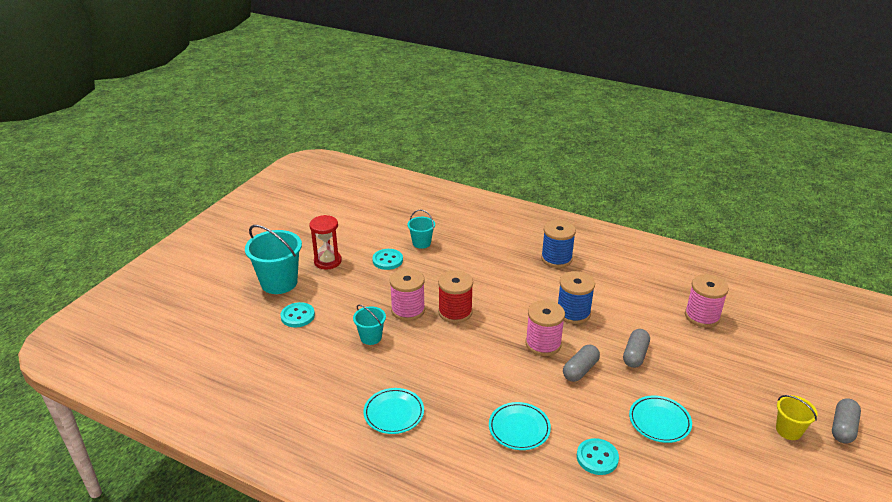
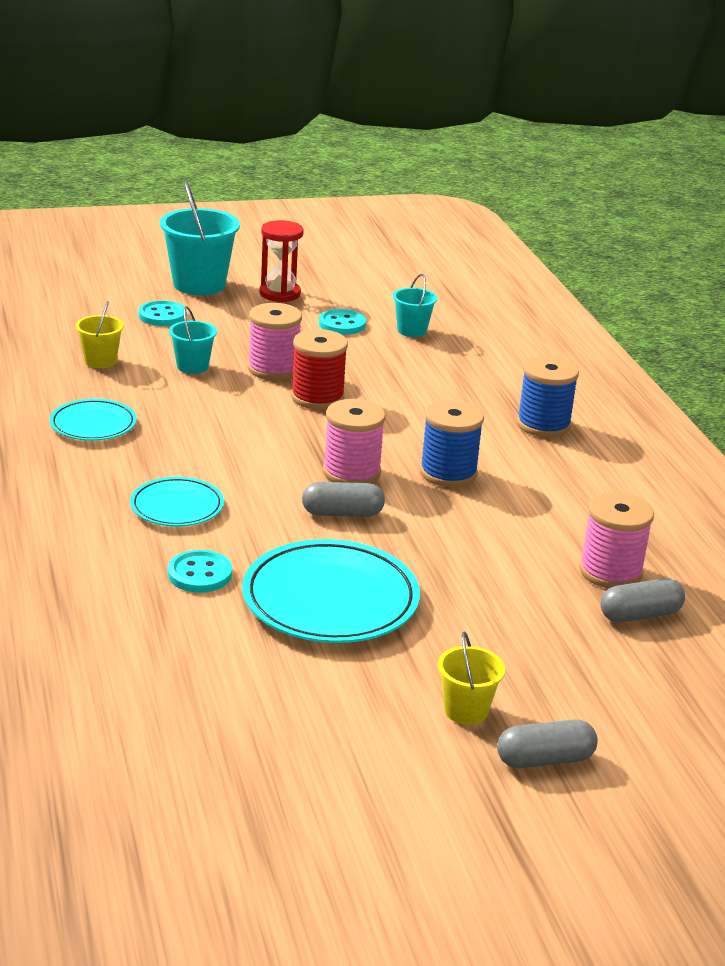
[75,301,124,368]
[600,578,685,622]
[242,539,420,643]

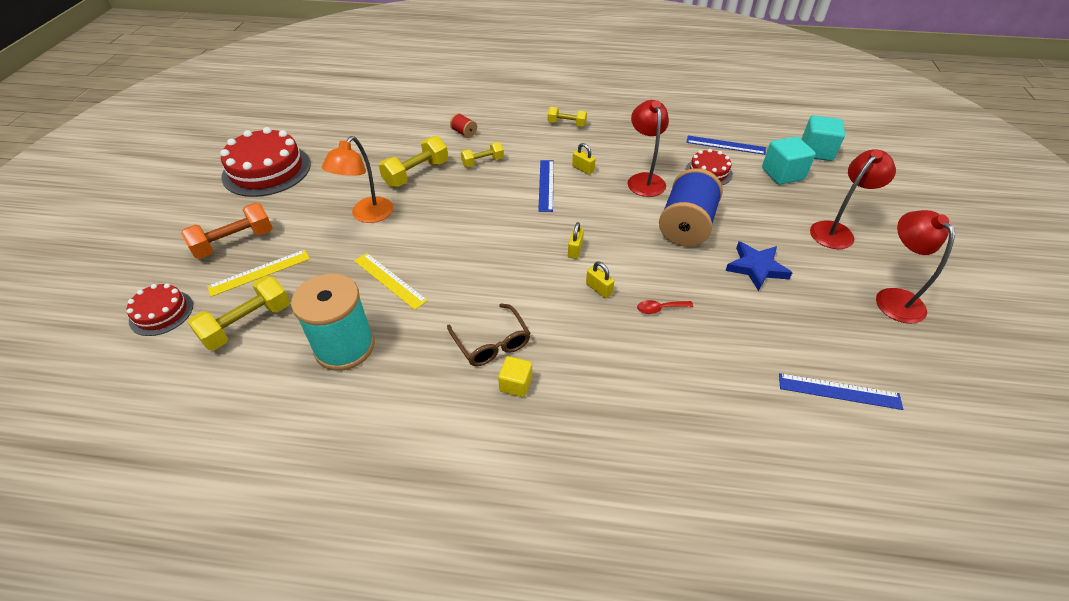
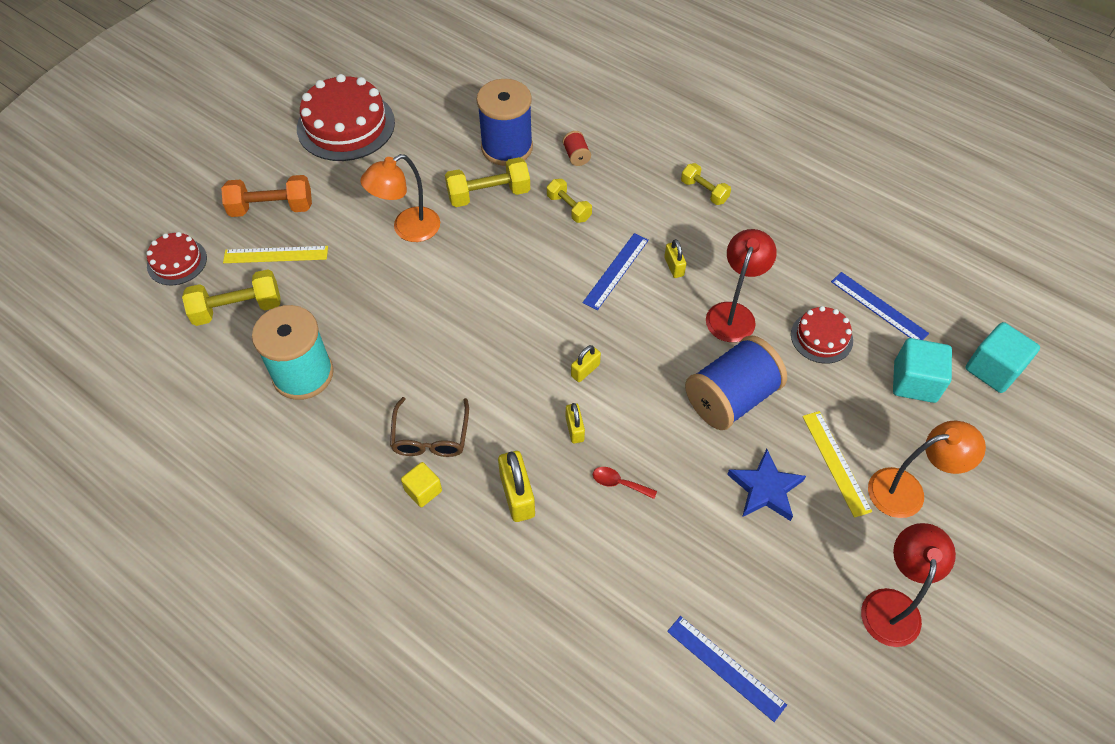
[477,79,533,166]
[498,451,535,522]
[802,411,872,518]
[868,421,986,518]
[547,179,592,223]

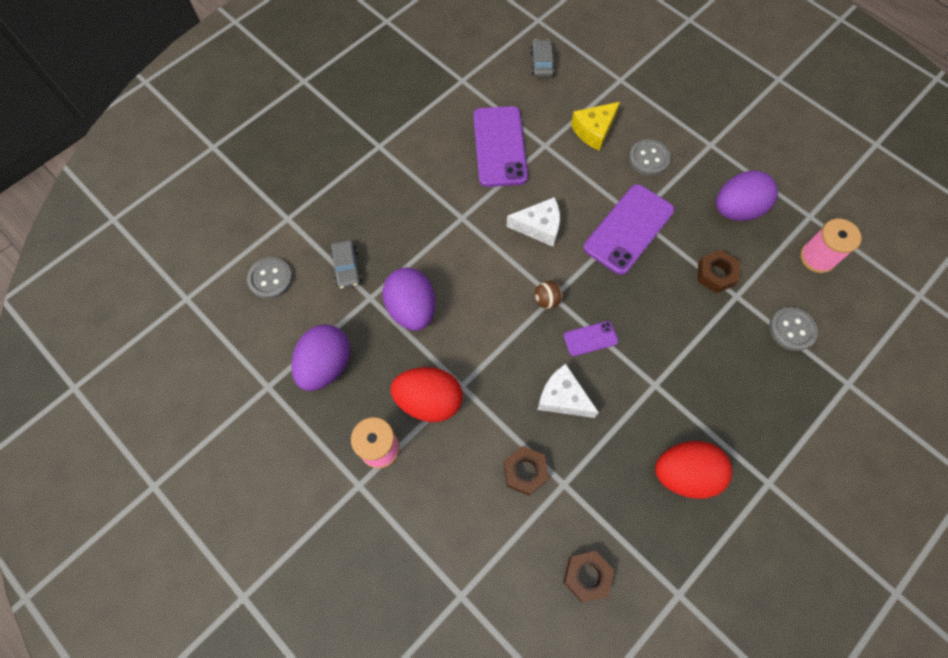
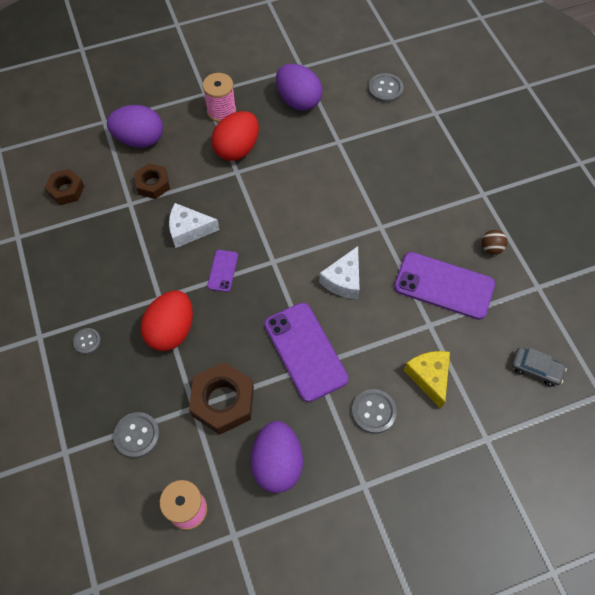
[330,240,362,289] (first image)
[73,328,101,354]
[107,105,163,148]
[482,230,508,255]
[141,290,193,351]
[169,203,219,248]
[189,362,254,435]

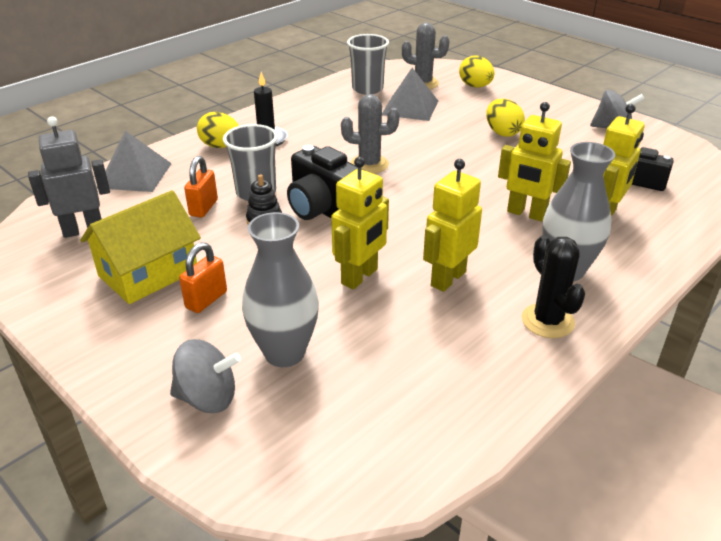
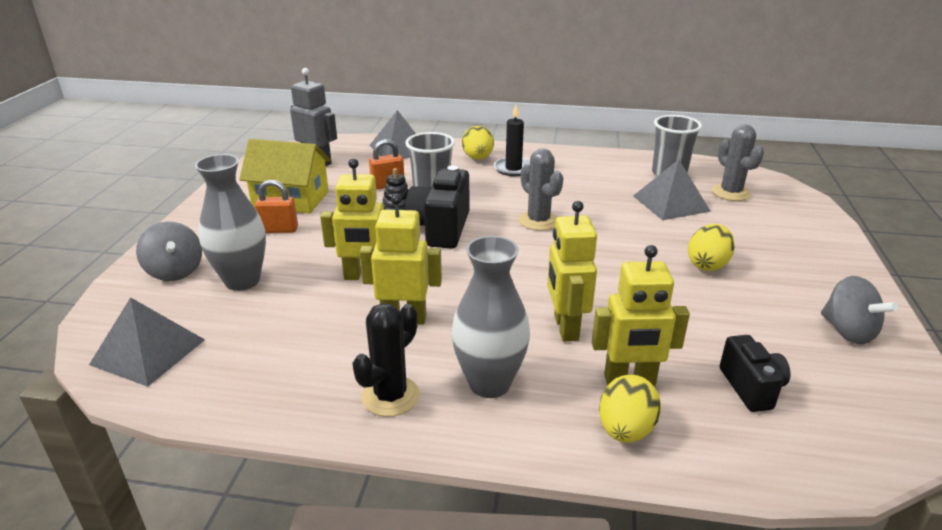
[89,297,205,387]
[599,374,661,443]

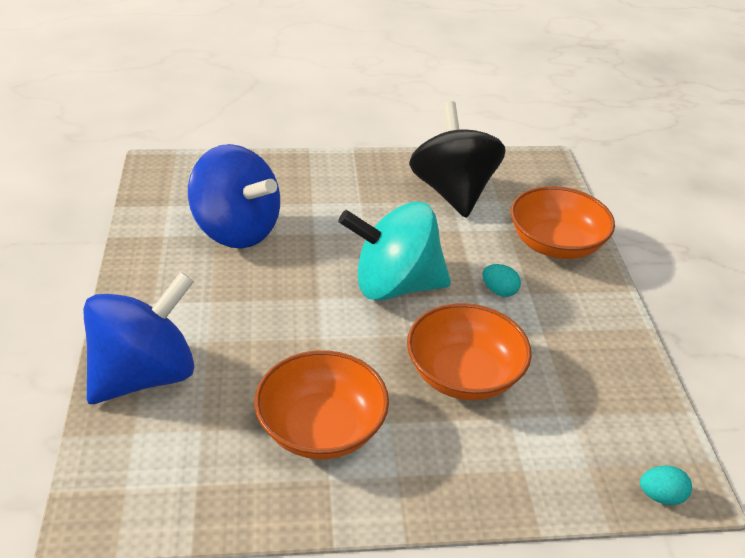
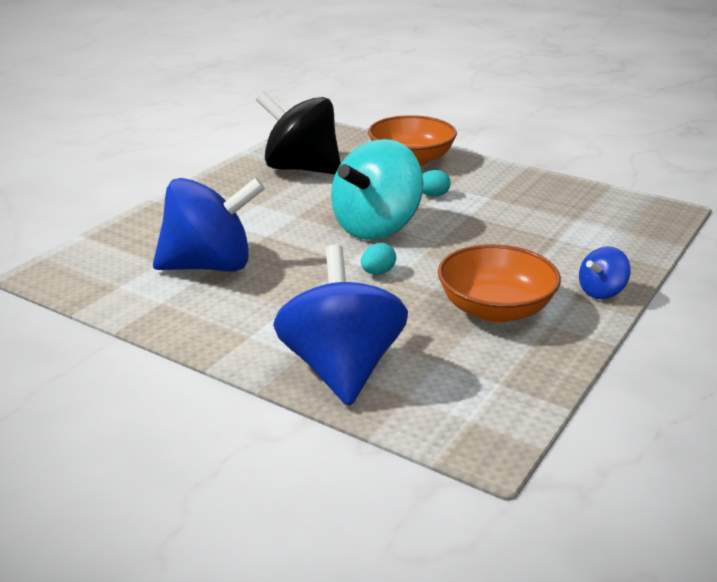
[407,303,532,400] (first image)
[579,246,631,299]
[361,243,396,275]

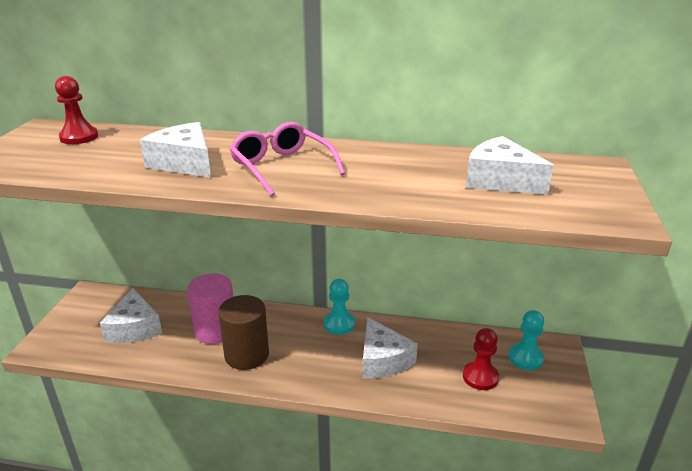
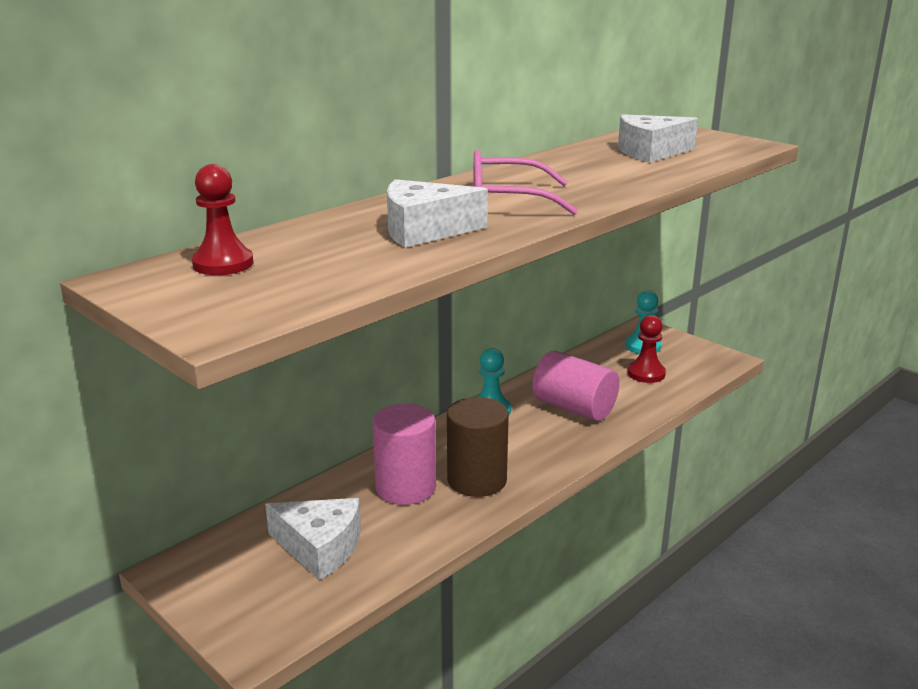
[532,351,620,421]

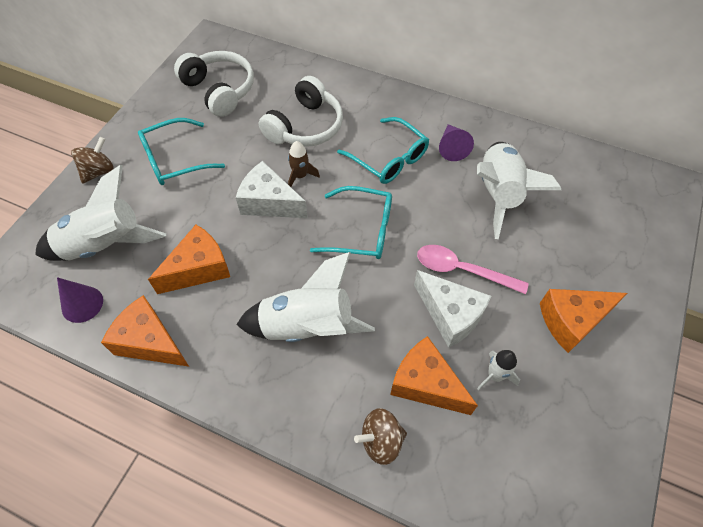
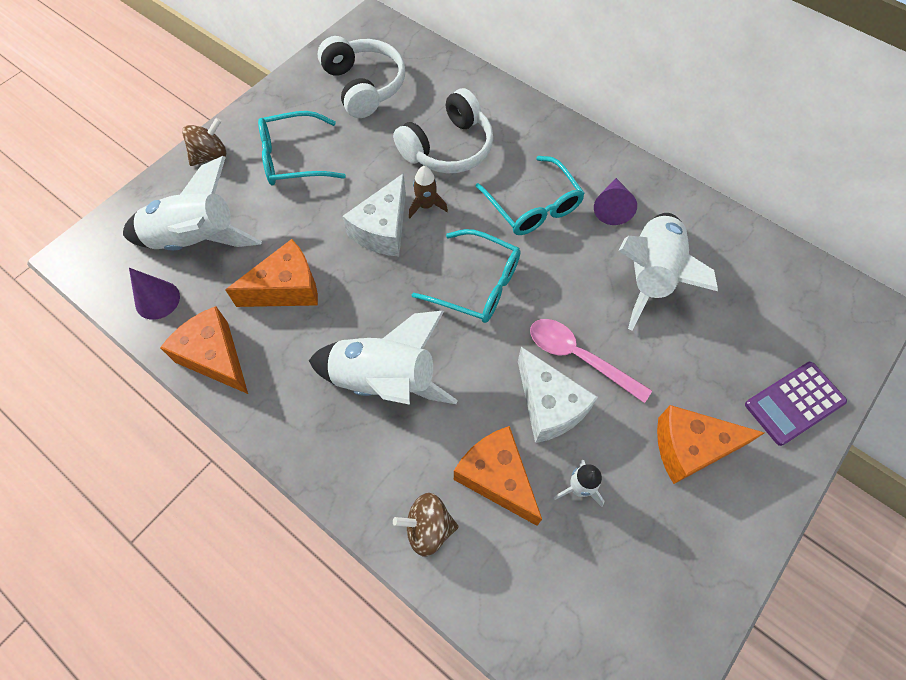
[745,362,847,446]
[343,173,406,257]

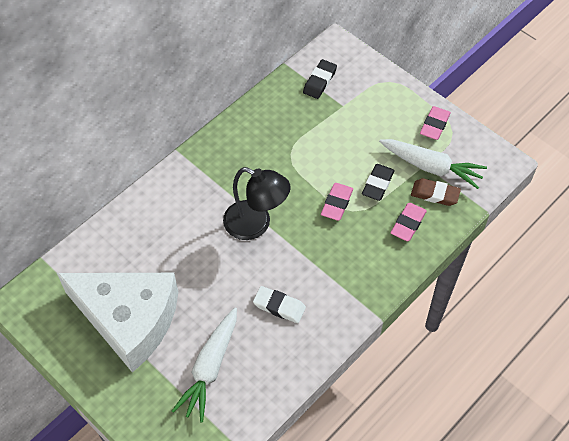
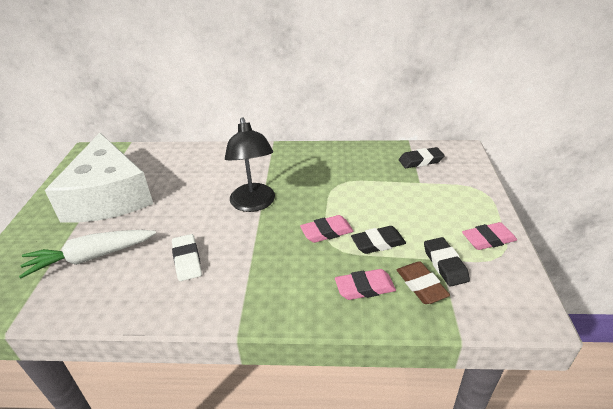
[424,237,470,287]

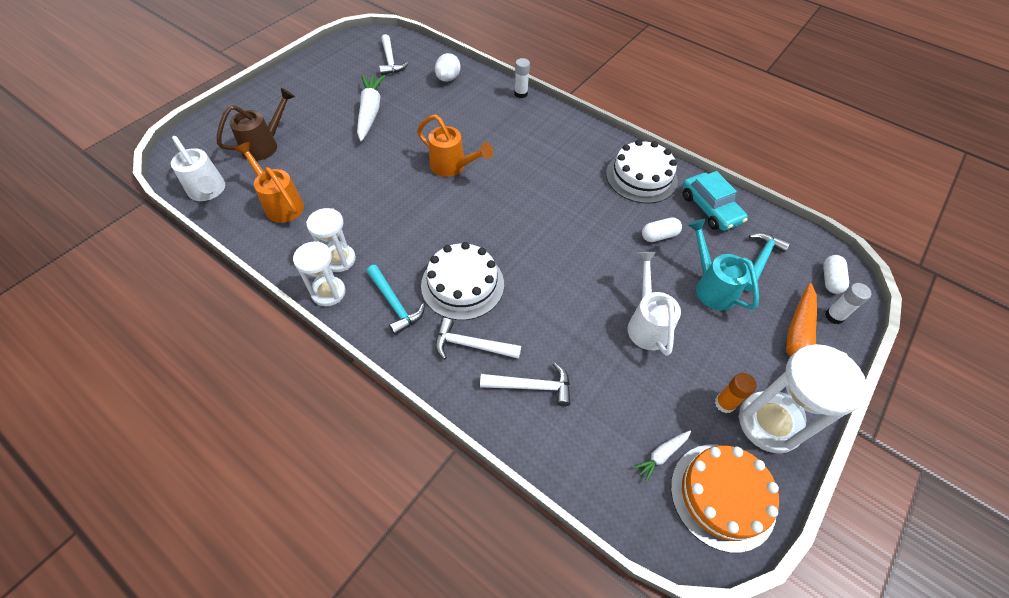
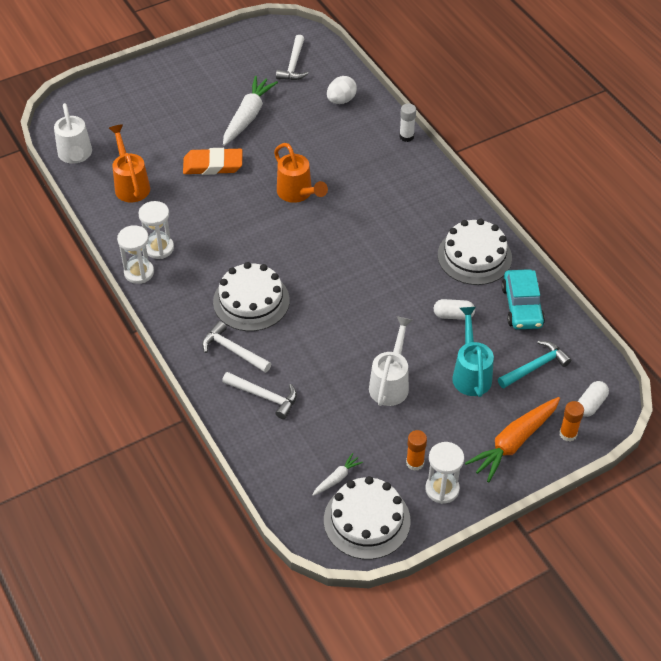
[217,88,295,161] (first image)
[367,265,425,335] (first image)
[183,148,242,175]
[324,476,411,559]
[560,401,584,442]
[313,453,363,496]
[425,442,464,504]

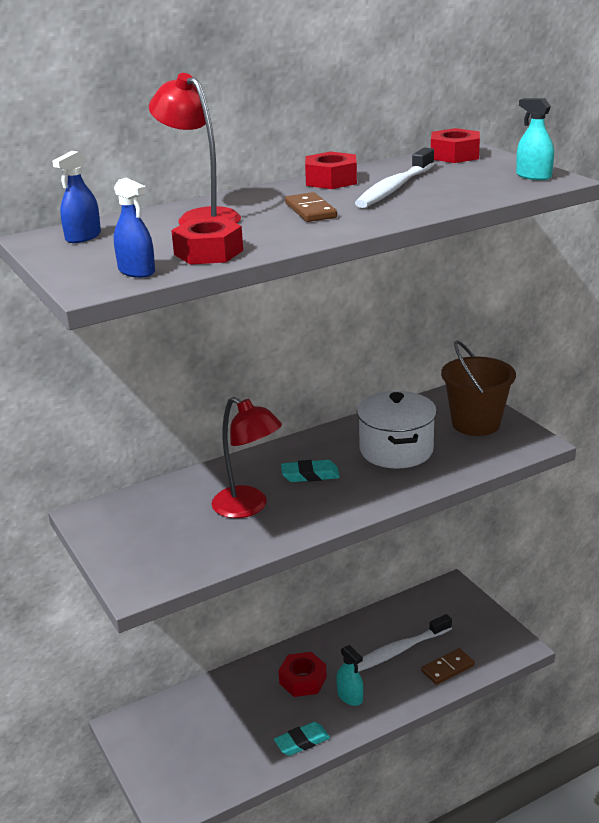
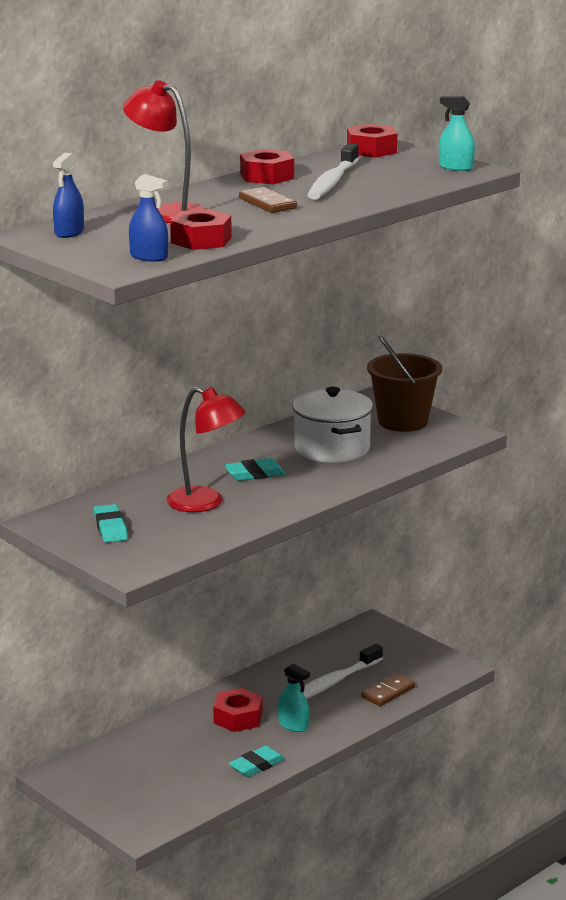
[94,504,128,542]

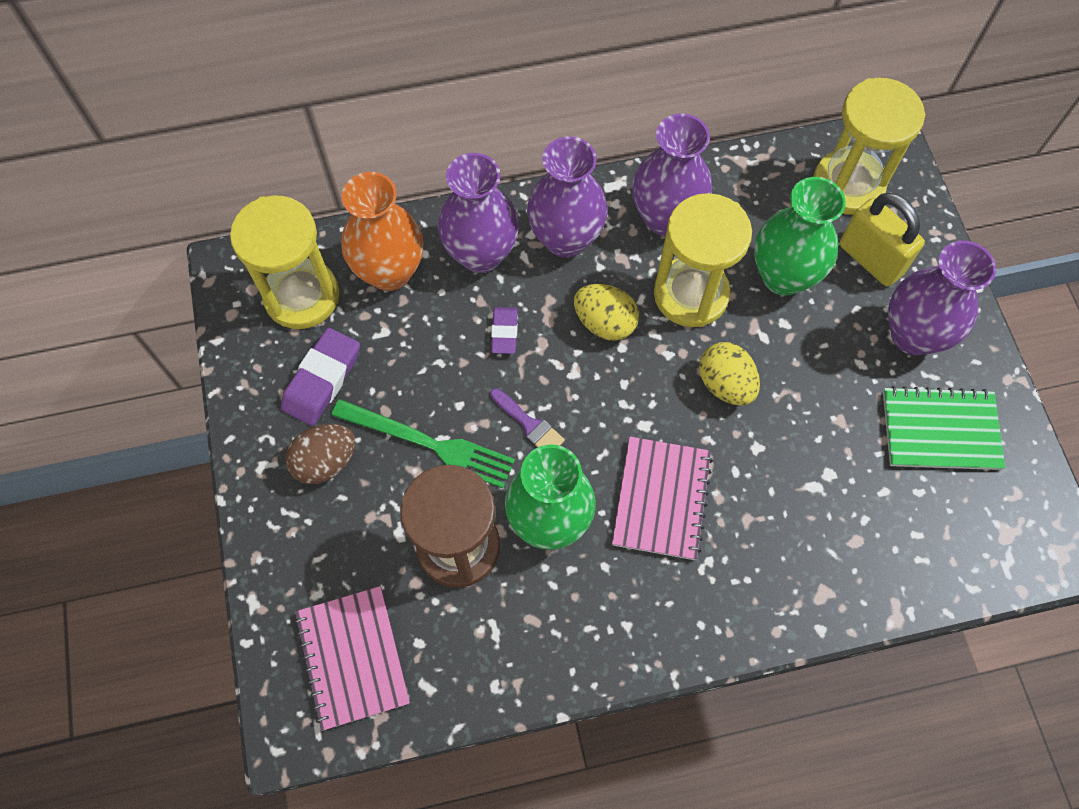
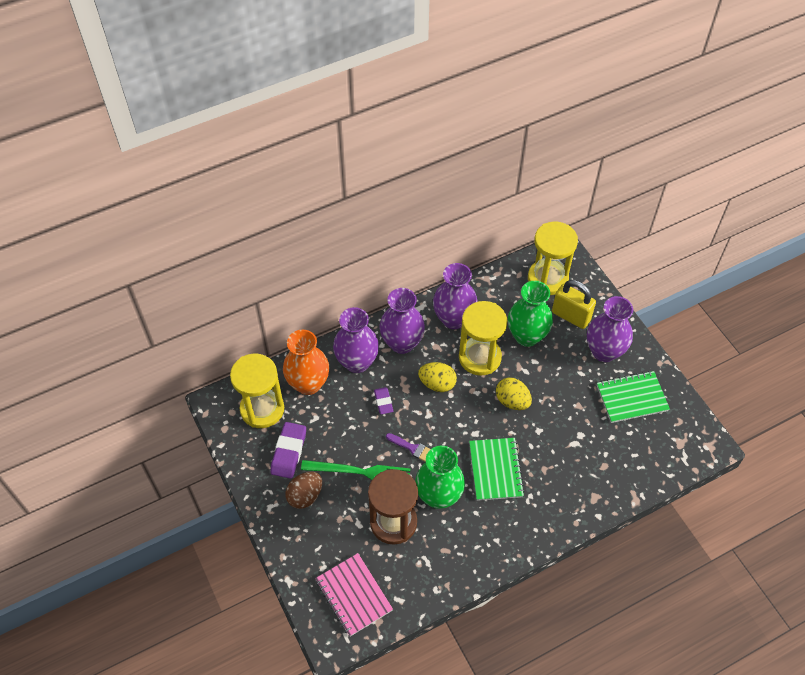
[469,438,525,501]

